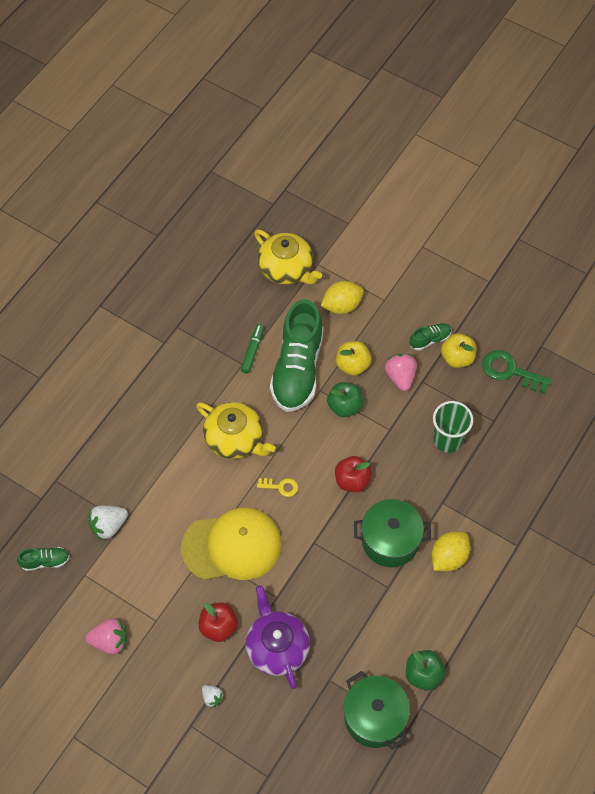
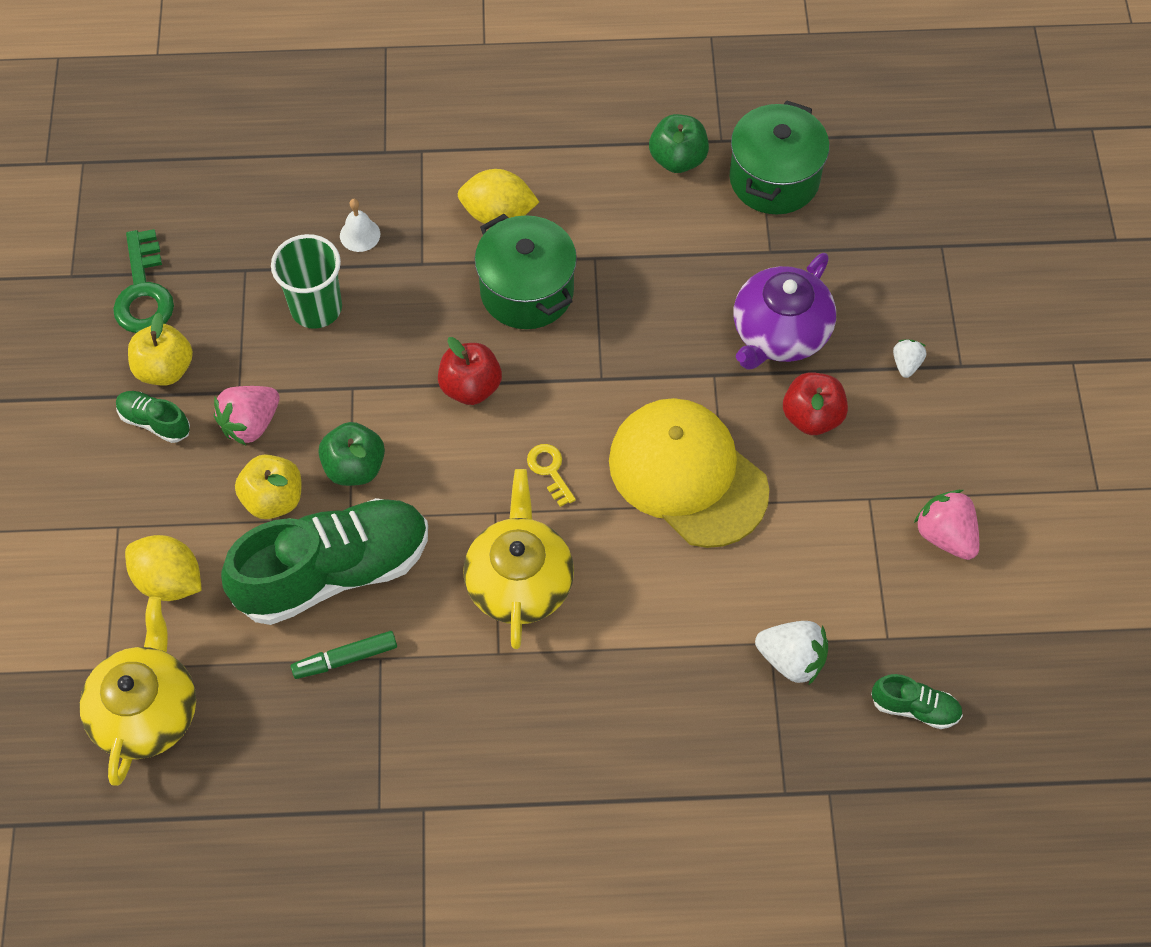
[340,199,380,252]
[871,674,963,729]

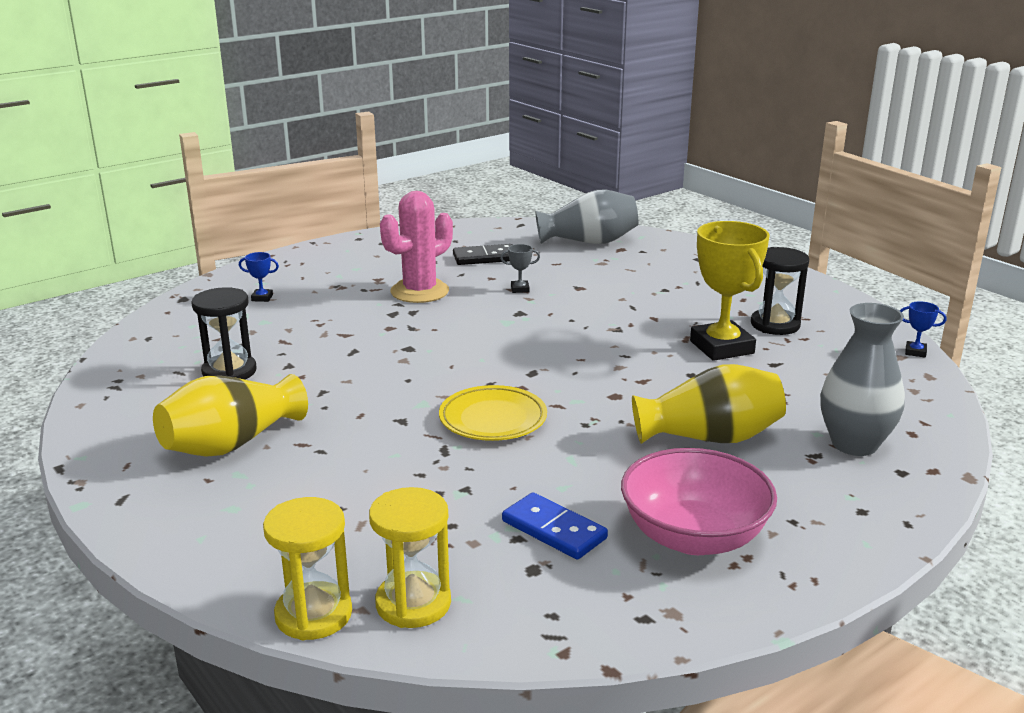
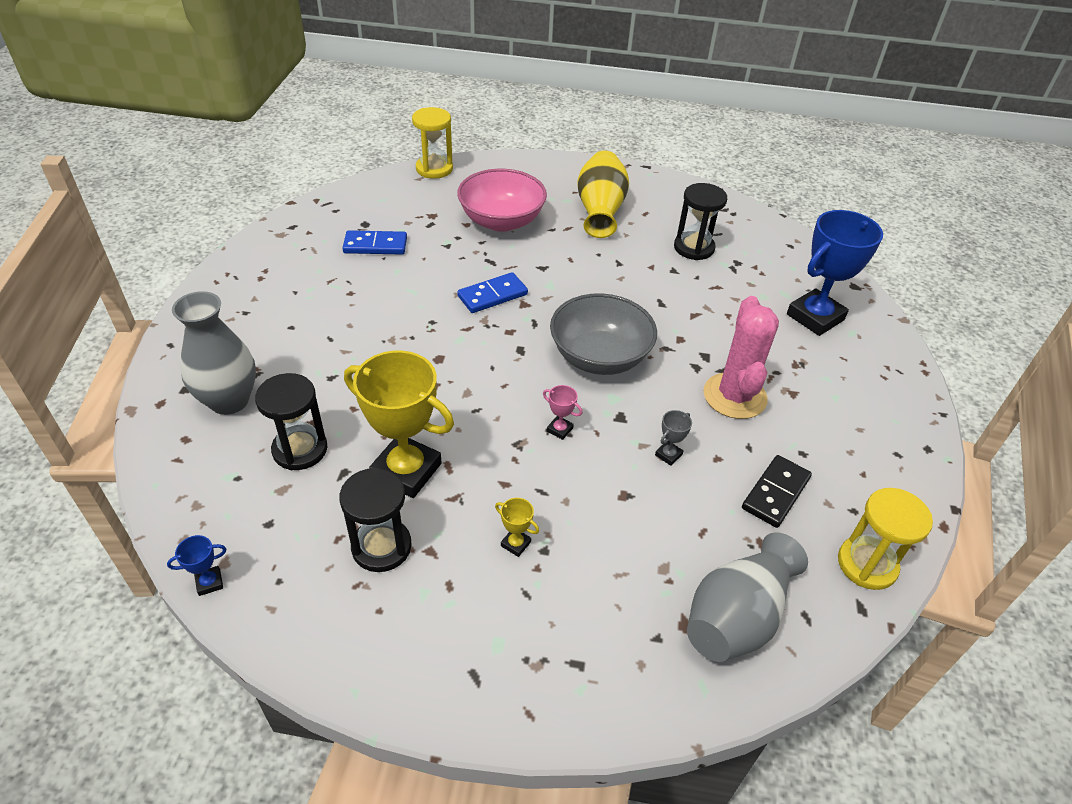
[632,364,786,444] (first image)
[255,373,327,470]
[495,498,539,557]
[543,385,582,440]
[550,293,657,375]
[838,488,933,590]
[457,169,547,232]
[457,272,528,313]
[787,210,883,336]

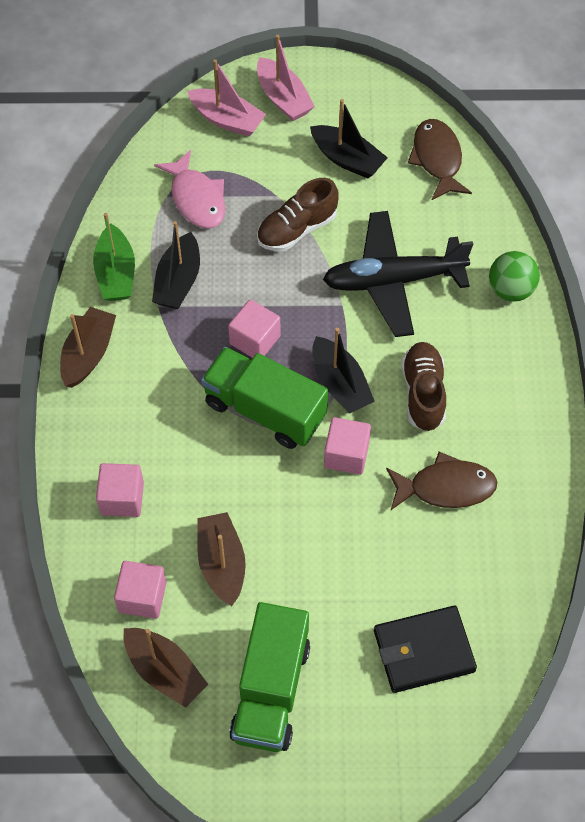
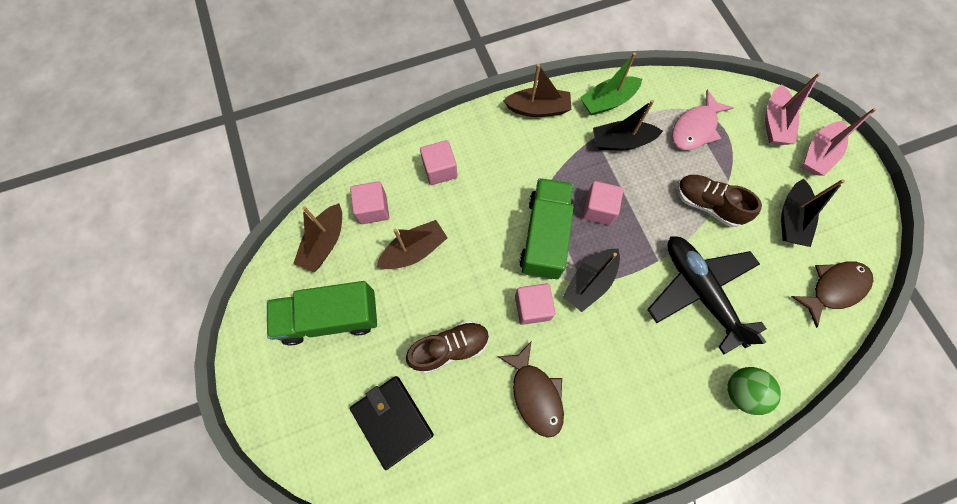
[406,320,489,374]

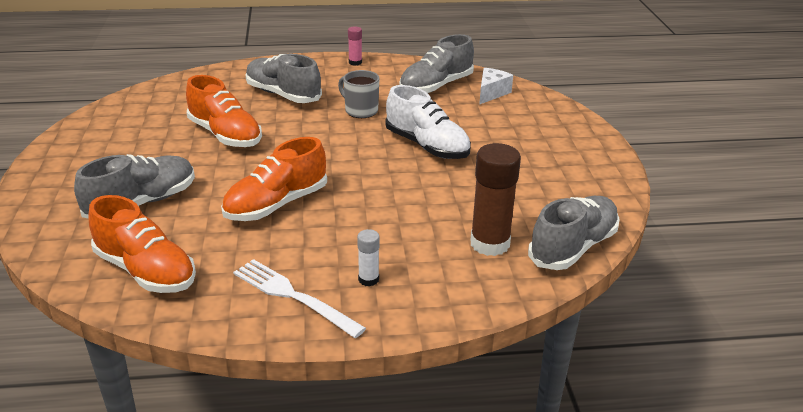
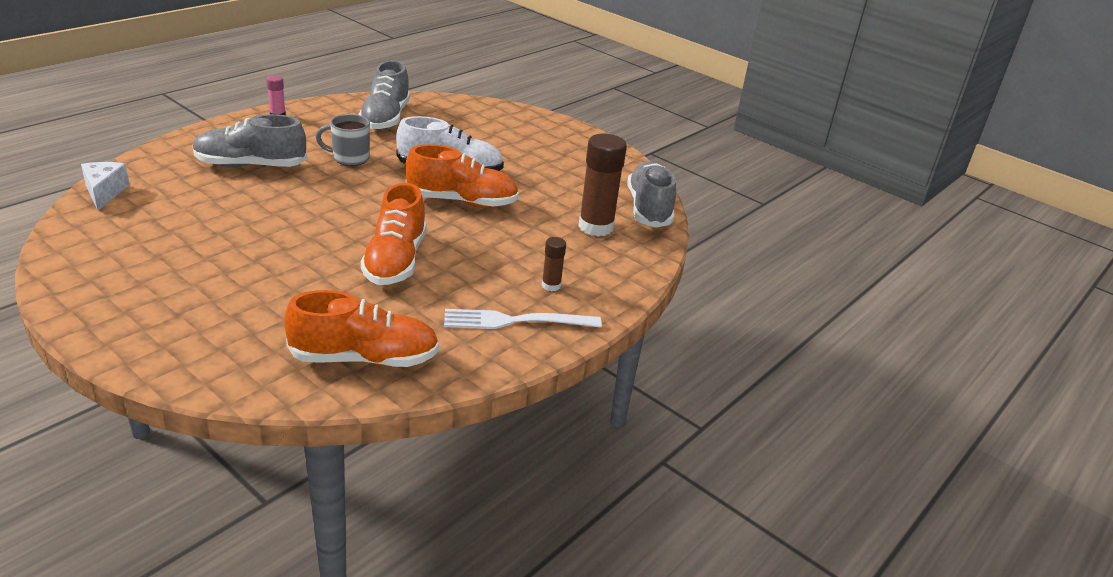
[74,154,195,219] (first image)
[405,144,519,207]
[81,162,130,210]
[542,237,566,291]

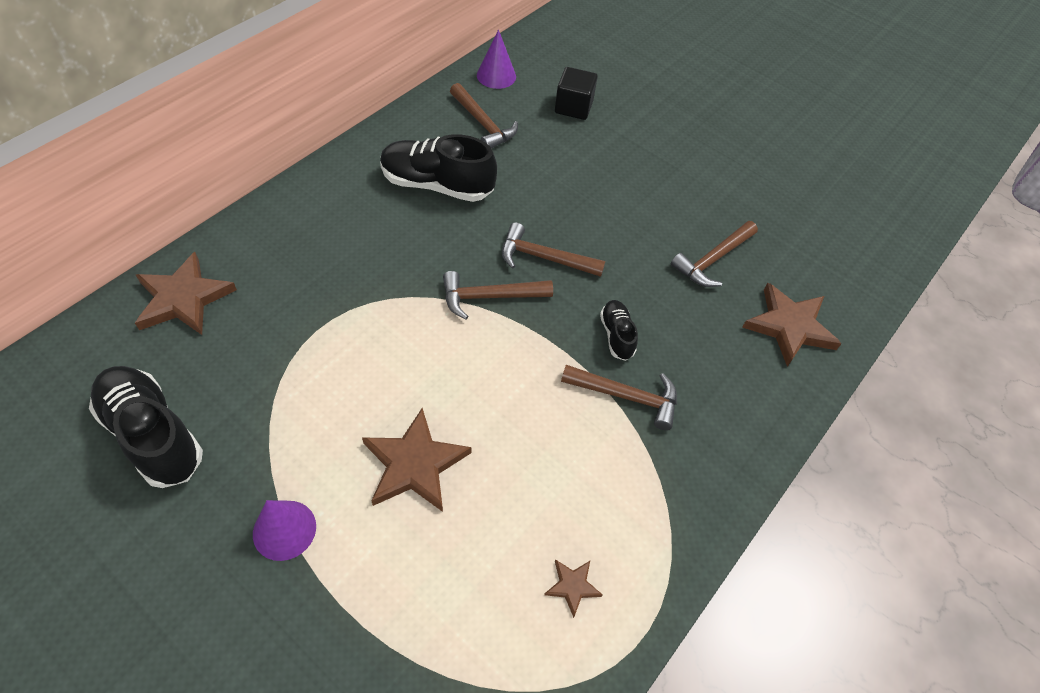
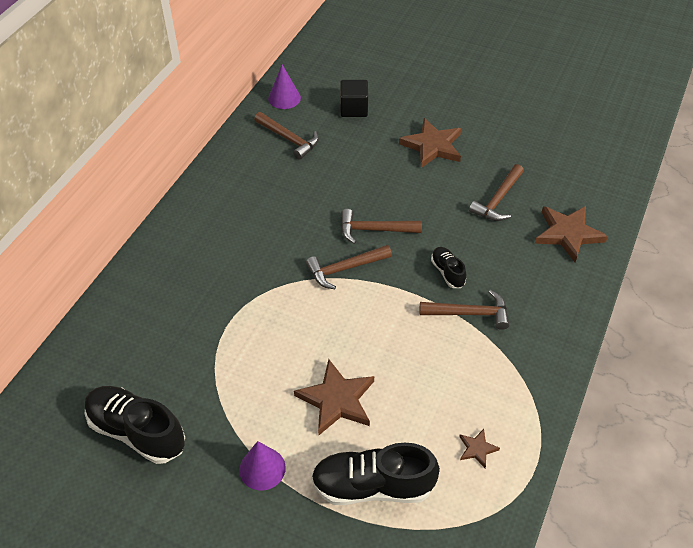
[399,118,461,168]
[311,443,440,505]

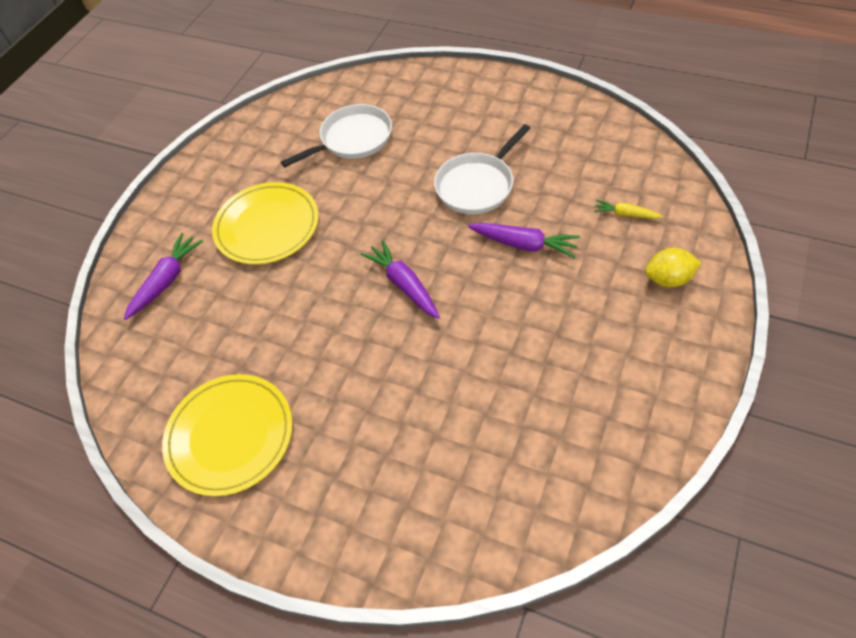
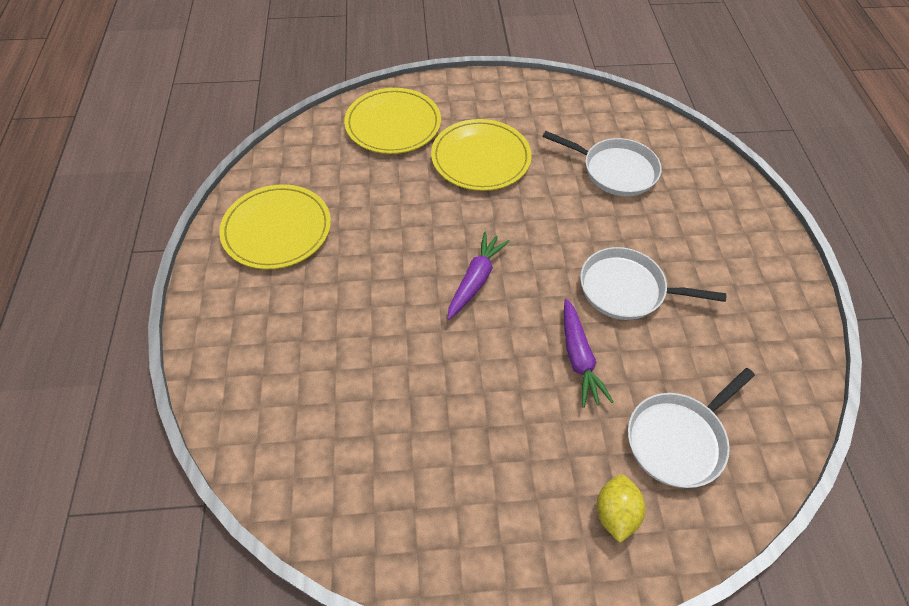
[344,88,441,154]
[628,368,755,488]
[597,475,645,543]

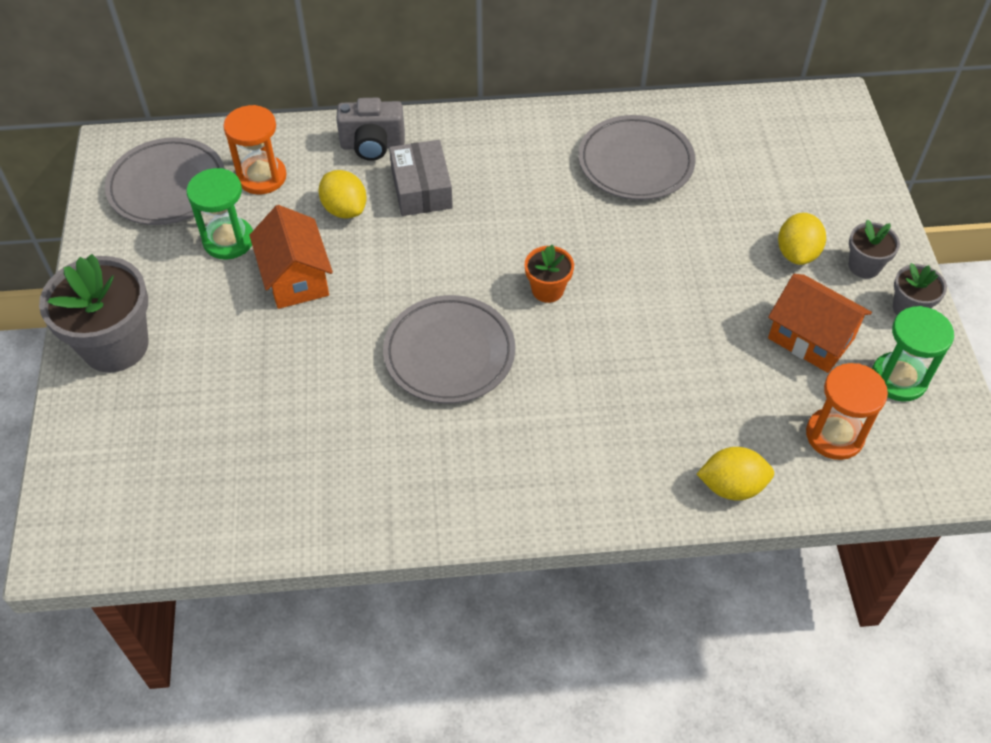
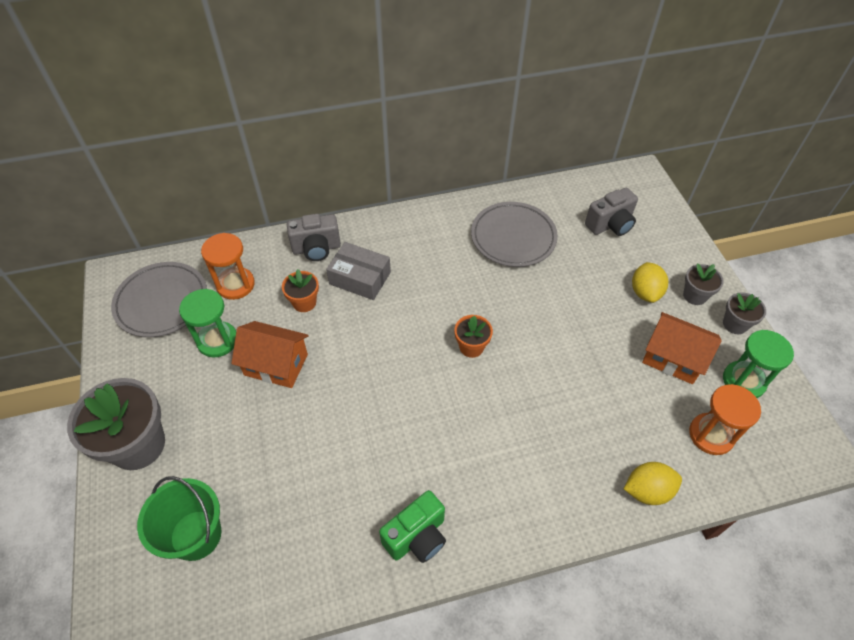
[383,295,515,404] (first image)
[137,476,221,561]
[379,490,446,563]
[585,188,638,236]
[282,269,319,312]
[231,321,309,388]
[326,242,391,300]

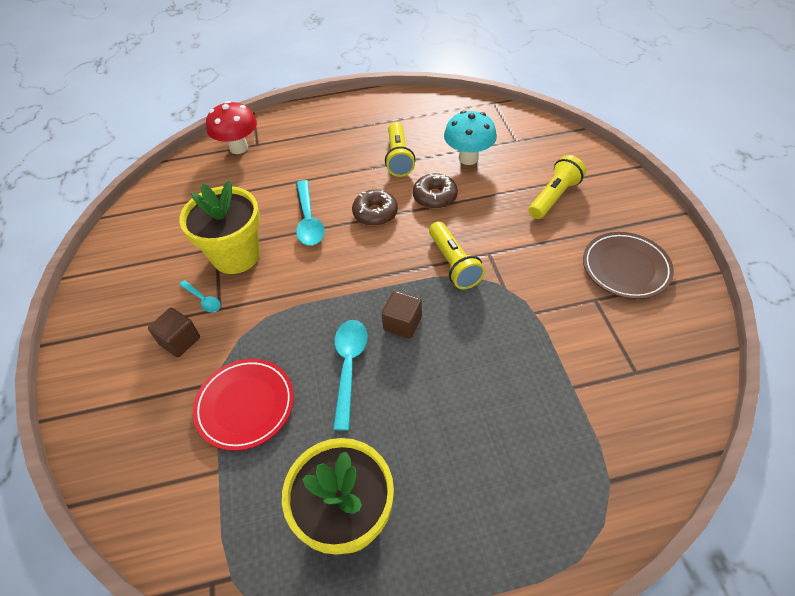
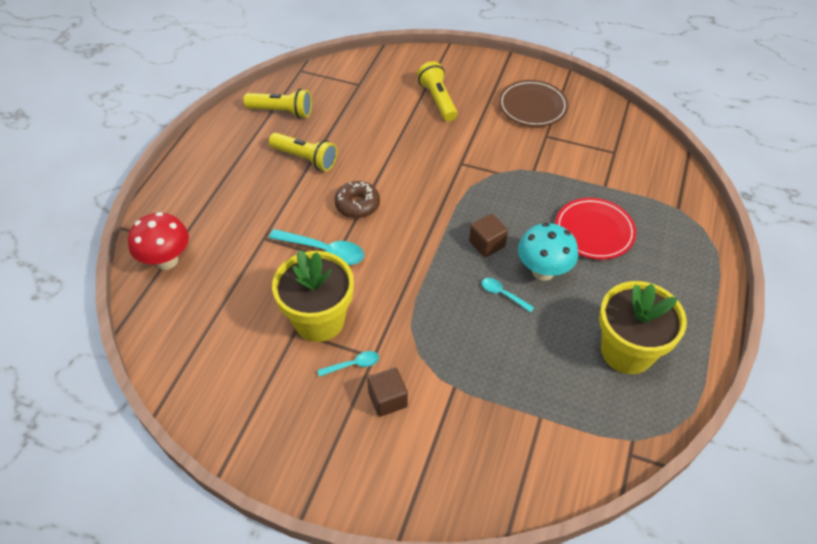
[413,173,458,209] (first image)
[555,198,636,260]
[243,89,312,118]
[518,223,578,281]
[482,278,534,312]

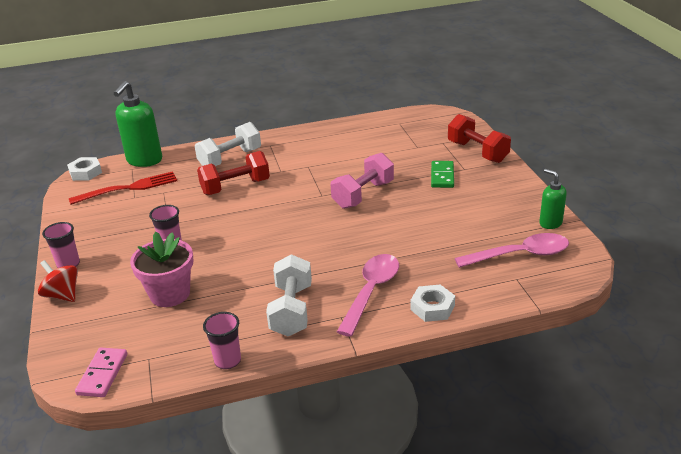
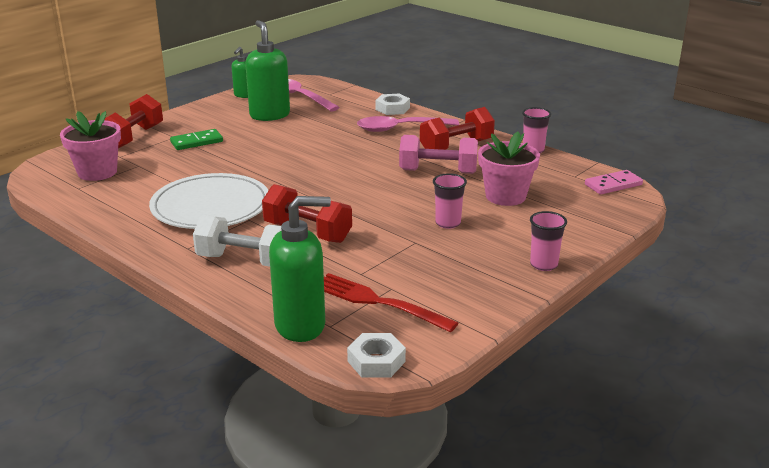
[38,260,78,302] (first image)
[60,111,121,181]
[149,173,269,229]
[245,20,290,121]
[399,135,478,174]
[420,107,495,150]

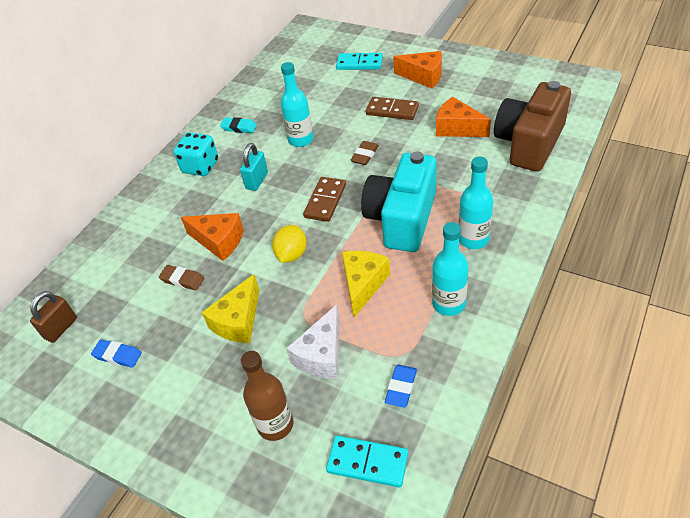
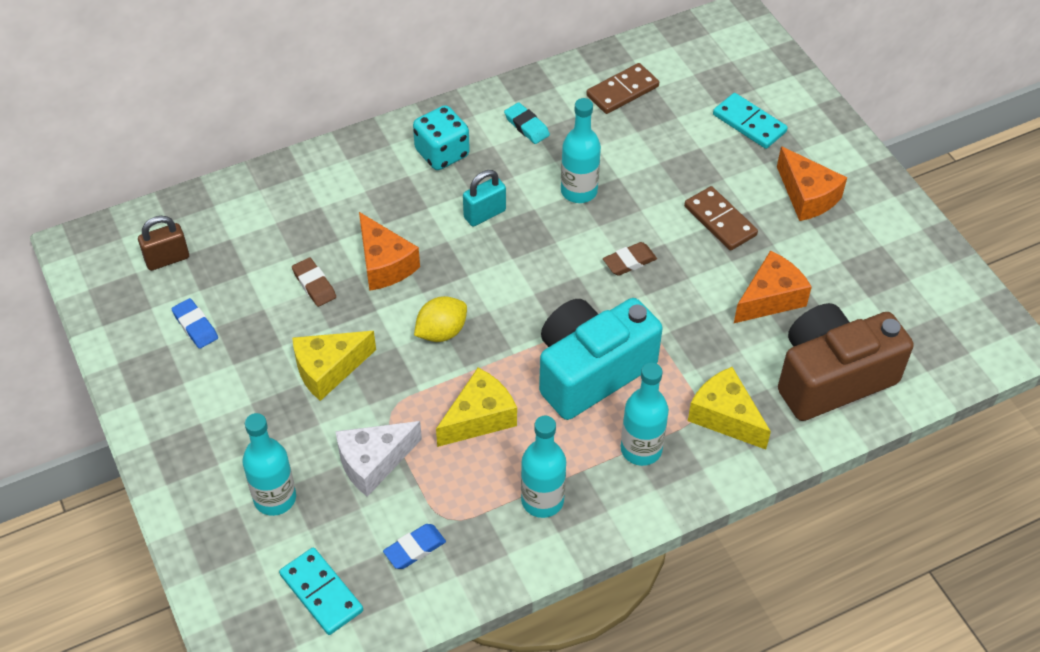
[688,367,771,450]
[586,63,659,114]
[243,413,296,516]
[734,250,812,323]

